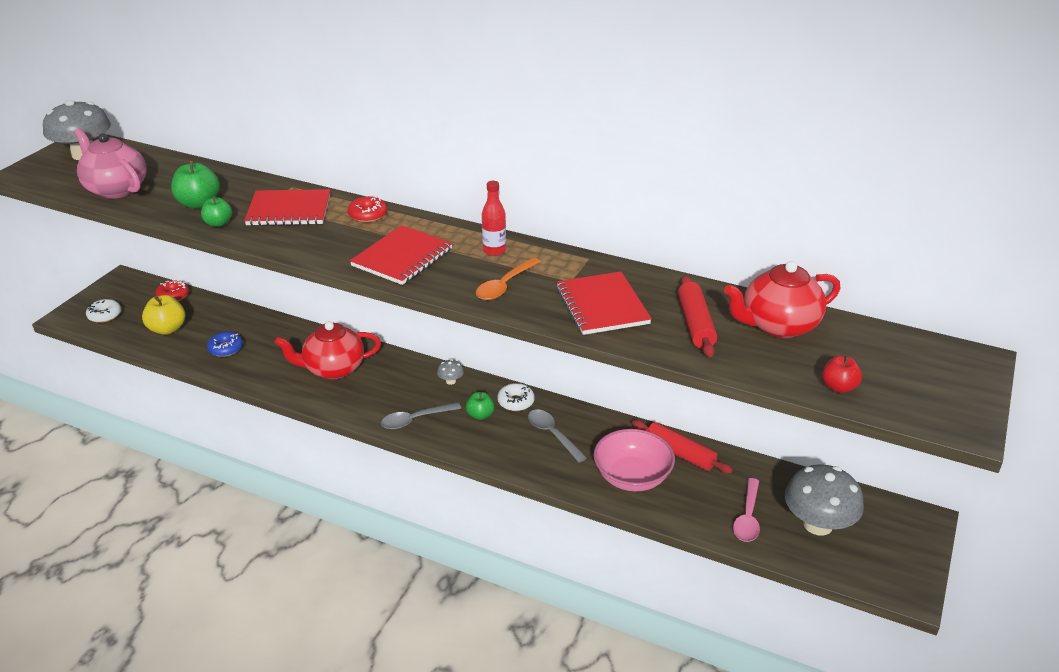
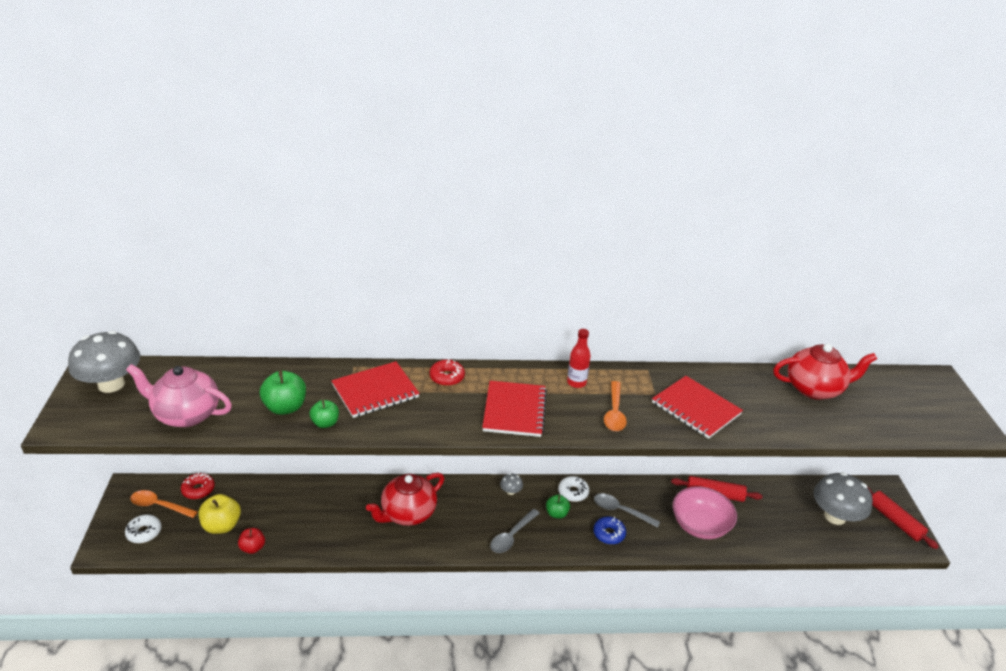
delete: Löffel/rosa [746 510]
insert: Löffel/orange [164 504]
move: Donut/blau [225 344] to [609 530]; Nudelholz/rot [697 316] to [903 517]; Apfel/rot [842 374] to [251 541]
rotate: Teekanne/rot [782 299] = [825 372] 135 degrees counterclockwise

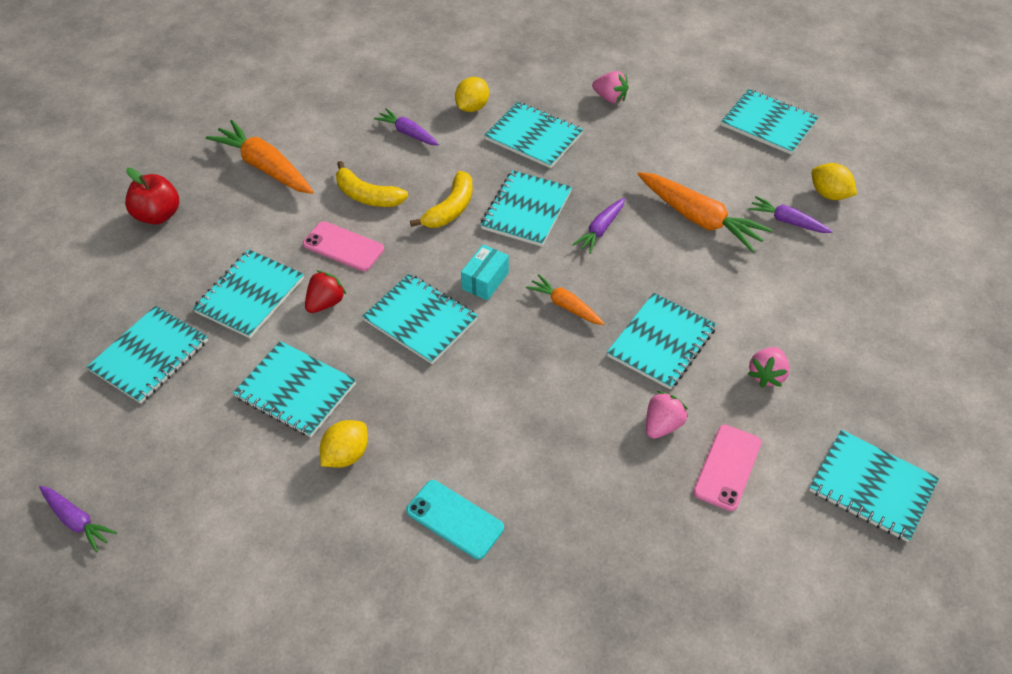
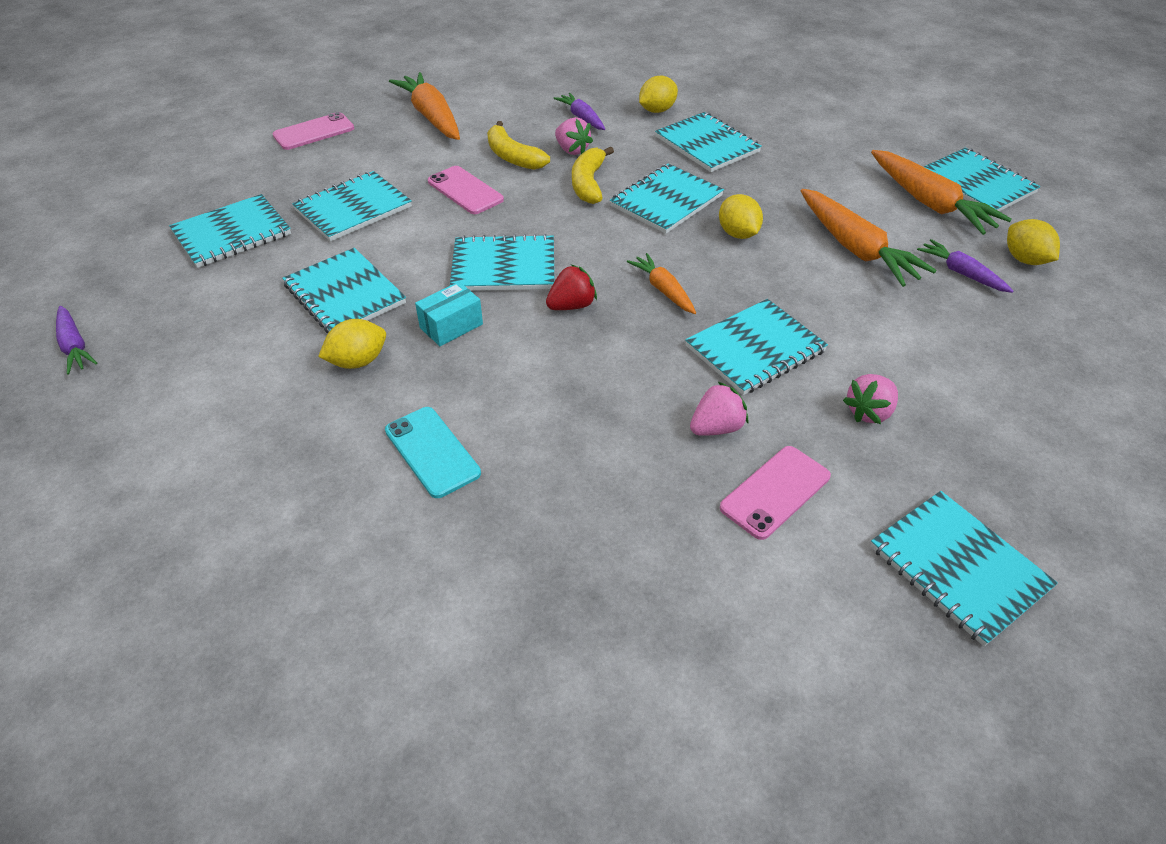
insert: Karotte/orange [941 192]
move: Erdbeere/rot [326 292] to [571 287]; Schachtel/türkis [485 273] to [449 314]; Erdbeere/rosa [610 87] to [574 136]
replace: Apfel/rot [152 196] to Handy/rosa [313 131]; Karotte/lila [598 226] to Zitrone/gelb [741 216]
rotate: Notizbuch/türkis [420 319] = [502 262] 60 degrees counterclockwise; Banane/gelb [441 199] = [593 175] 135 degrees clockwise

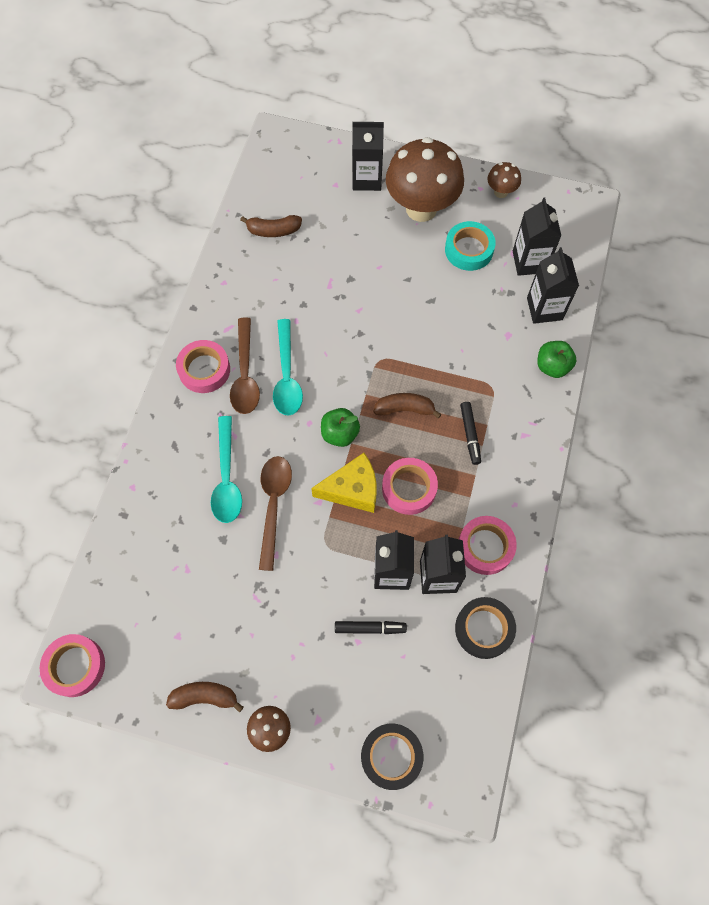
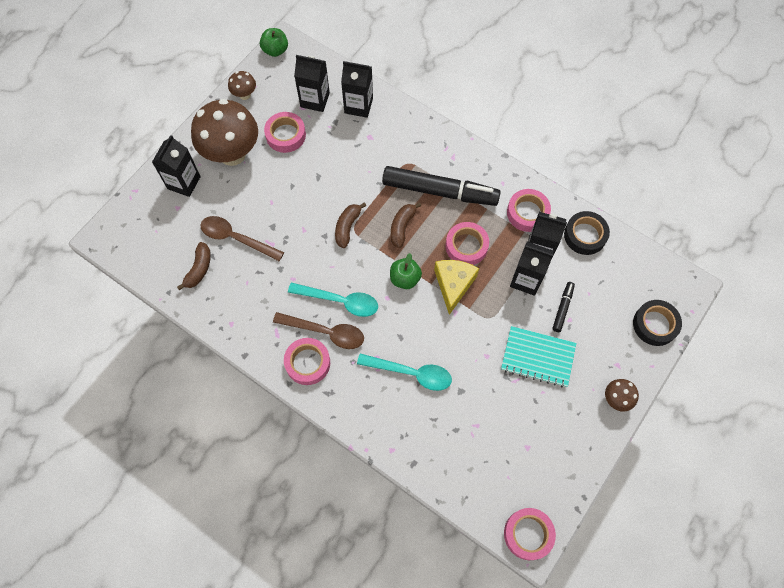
insert: Notizbuch/türkis [538 356]
move: Banane/braun [205 697] to [350 225]; Löffel/braun [275 513] to [242 238]; Apfel/grün [556 359] to [274 42]
recolor: Klebeband/türkis [470 246] to Klebeband/rosa [285 132]
resize: Filzstift/schwarz [470 433] = [441 186] x2.30

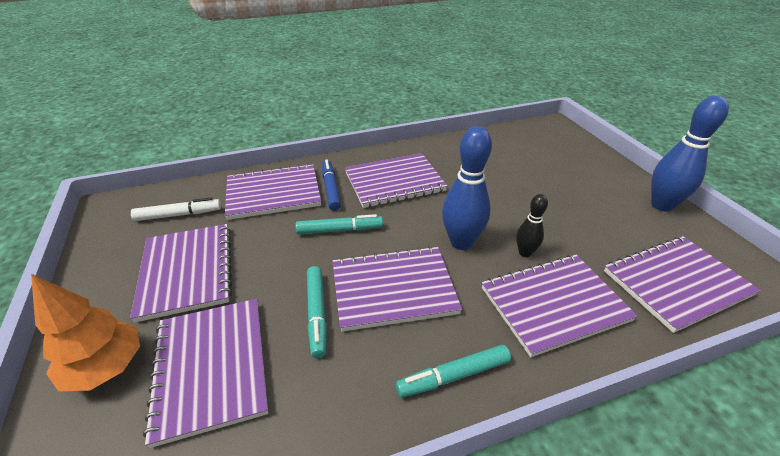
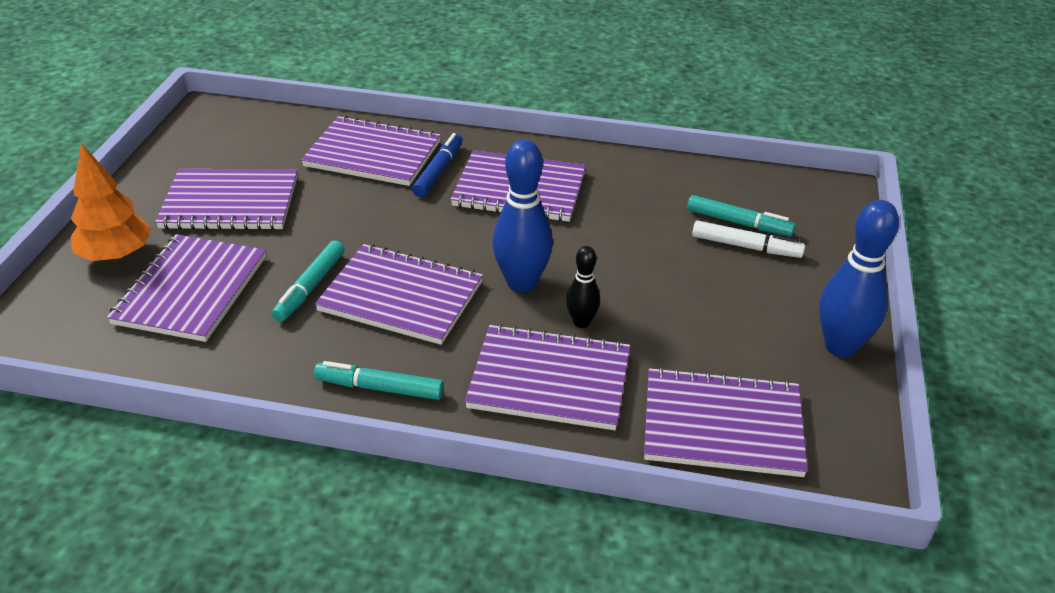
move: Filzstift/weiß [176 209] to [748 239]; Filzstift/türkis [339 224] to [741 215]
rotate: Notizbuch/lila [181 273] = [226 199] 75 degrees clockwise

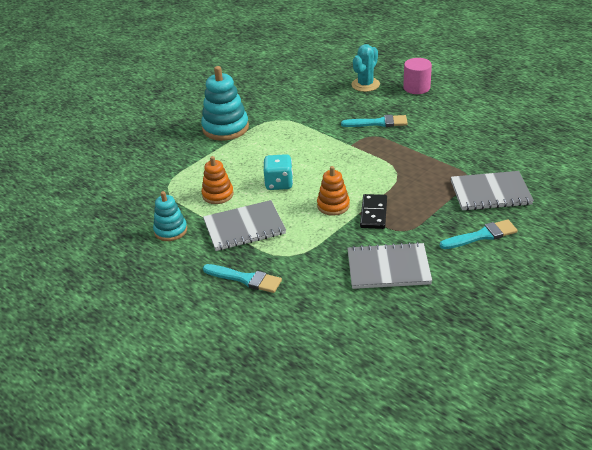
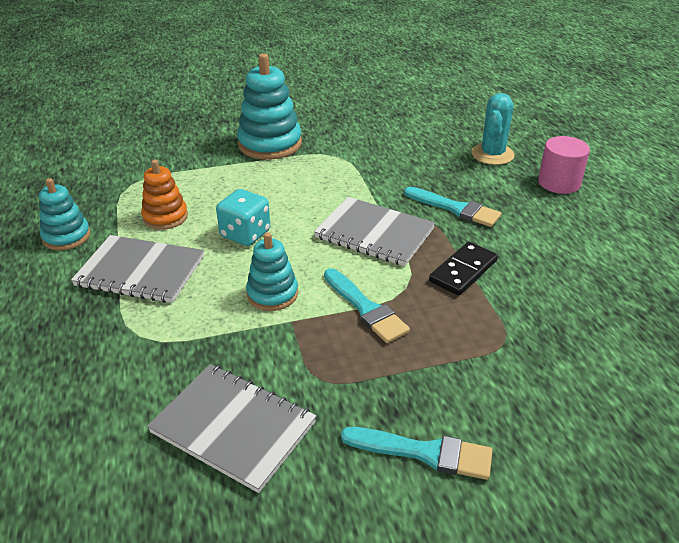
move: Pinsel/türkis [242 278] to [367 305]; Dominostein/schwarz [373 211] to [463 269]; Notizbuch/grau [492 191] to [374 231]
recolor: Stapelspielzeug/orange [333 191] to Stapelspielzeug/türkis [272 271]
rotate: Kaktus/türkis [365 68] = [493 129] 45 degrees counterclockwise

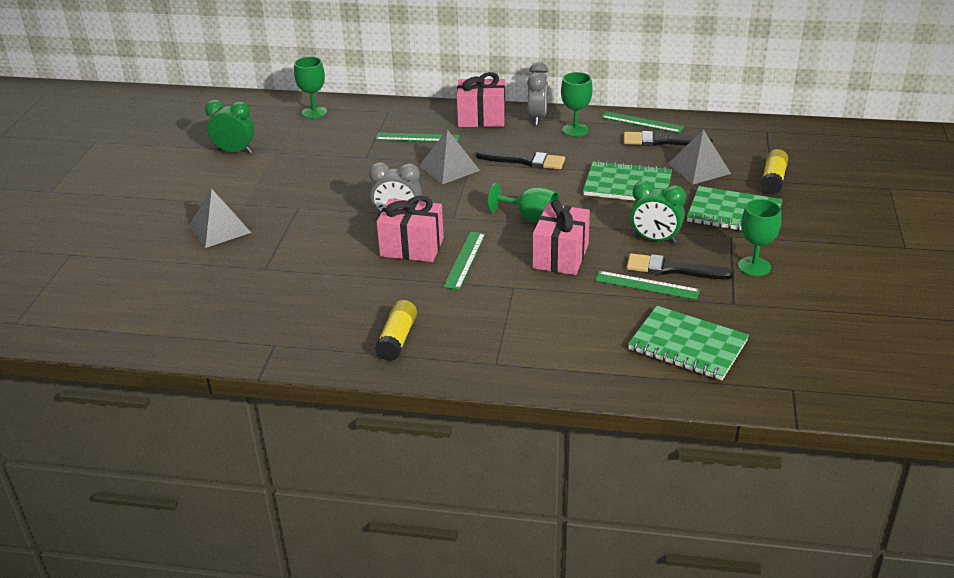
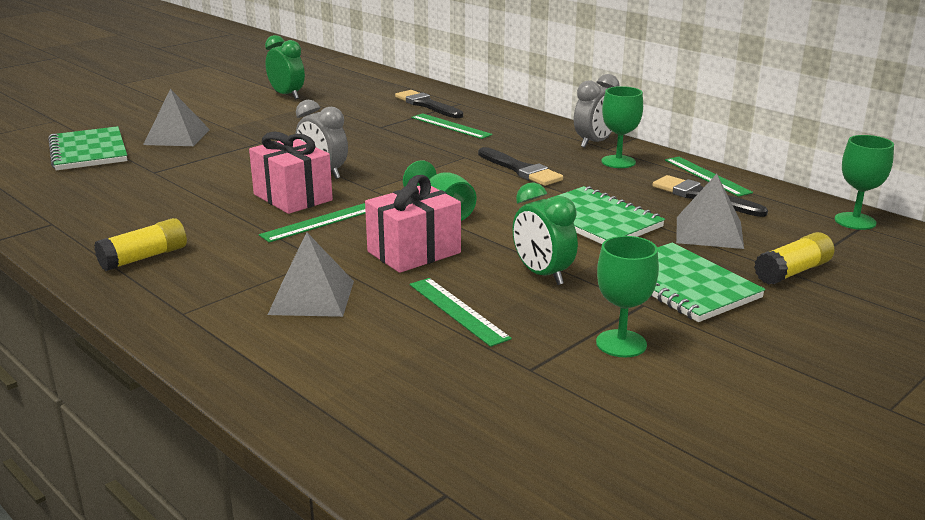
delete: Geschenk/rosa [481 99]
move: Kelch/grün [310 88] to [864 182]; Pyramide/grau [449 156] to [311 275]; Pinsel/schwarz [680 266] to [429 104]; Notizbuch/grün [688 343] to [88 148]

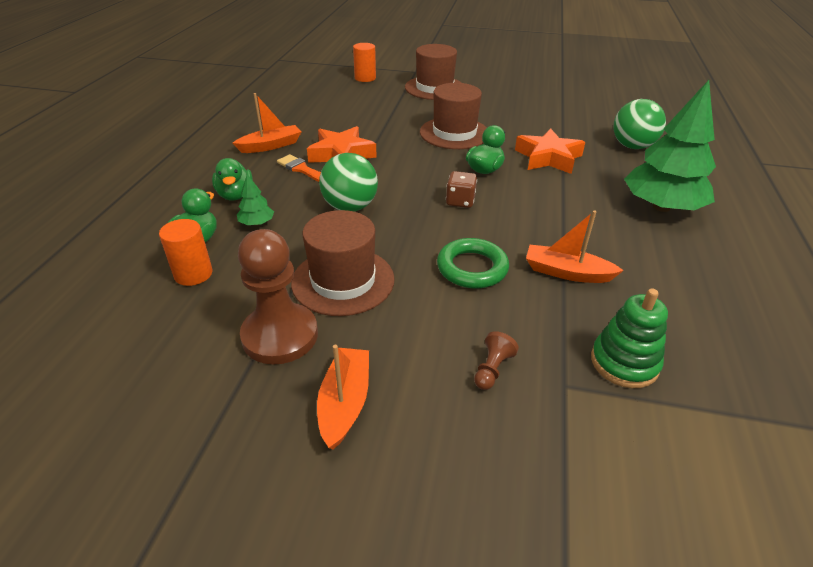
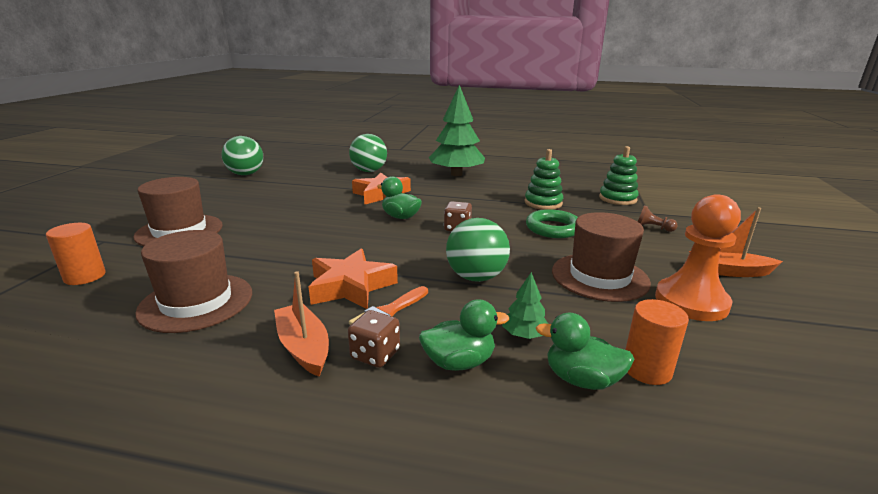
insert: Ball/grün [242 155]; Spielwürfel/braun [374 339]
move: Hut/braun [453 116] to [193 281]
replace: Boot/orange [575 246] to Stapelspielzeug/grün [544 179]
recolor: Bauer/braun [278 296] to Bauer/orange [698 257]

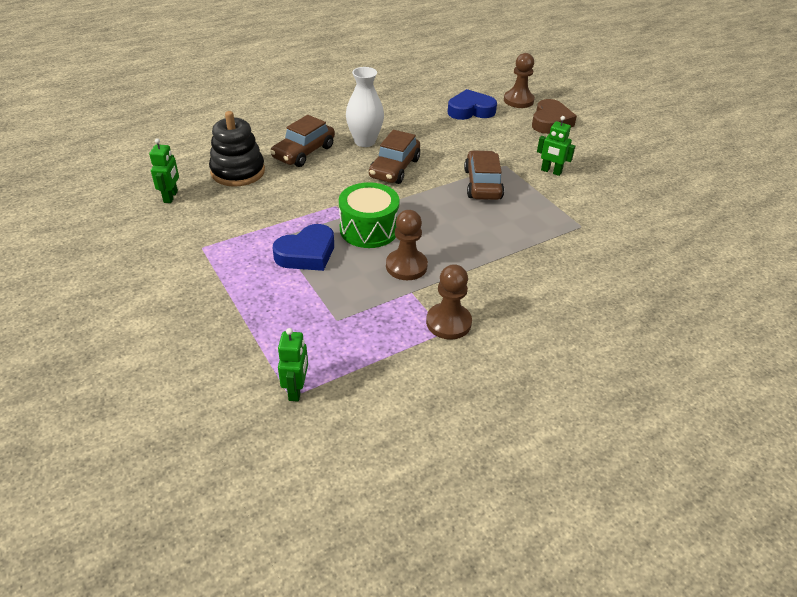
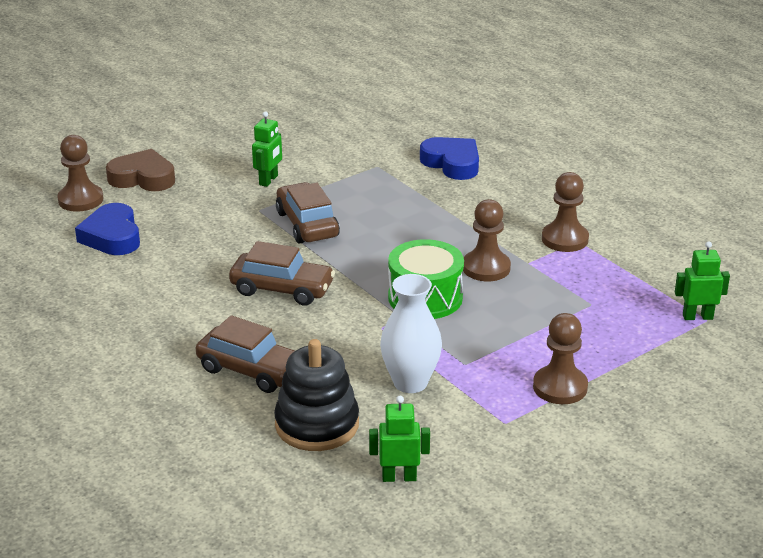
insert: Bauer/braun [560 358]
move: Herz/blau [303 247] to [449 158]; Vase/weiß [365 107] to [411 333]
rotate: Auto/braun [484 175] = [308 213] 75 degrees clockwise

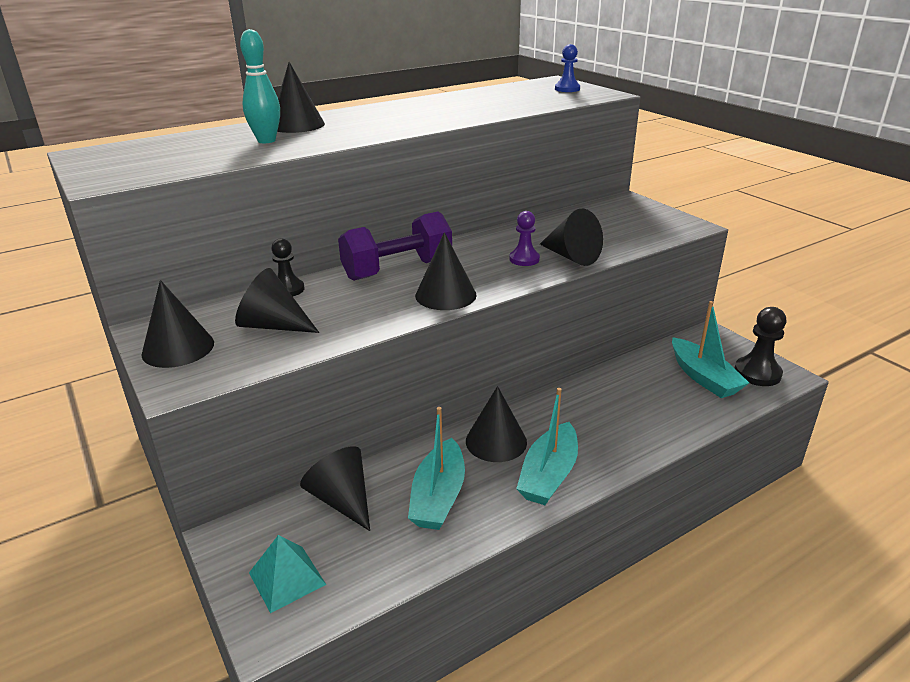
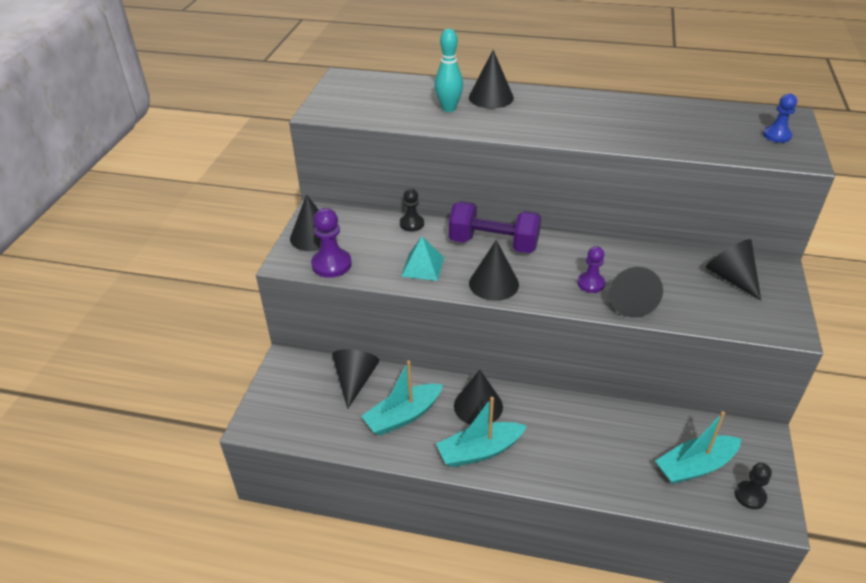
insert: Bauer/lila [331 243]
move: Kegel/schwarz [277 300] to [733 270]; Pyramide/türkis [287 574] to [422 258]
rotate: Boot/türkis [710 349] = [698 447] 45 degrees clockwise
resize: Bauer/schwarz [760 346] = [753 486] x0.66

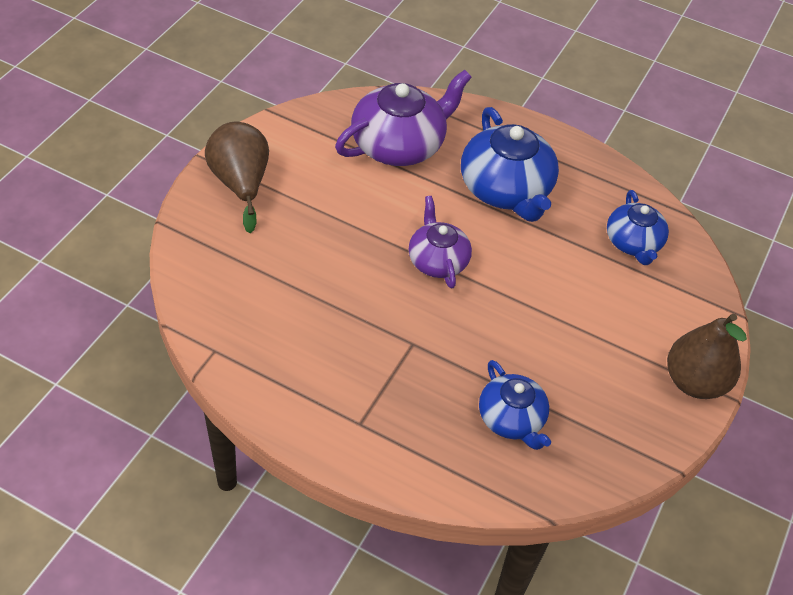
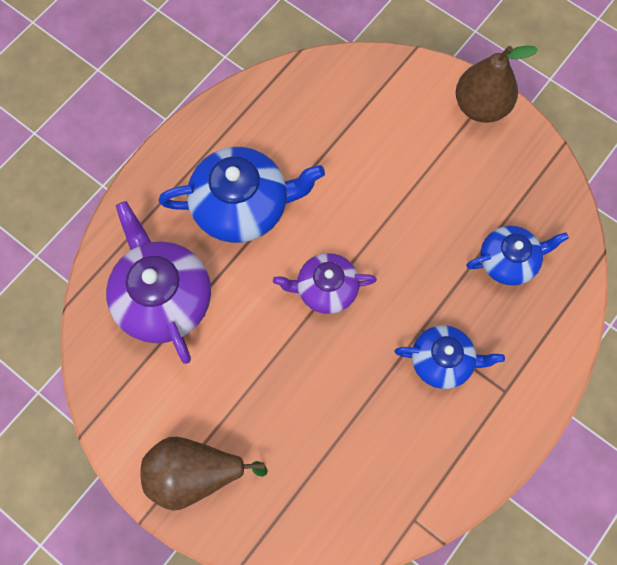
move: Teekanne/blau [638 227] to [449 357]

